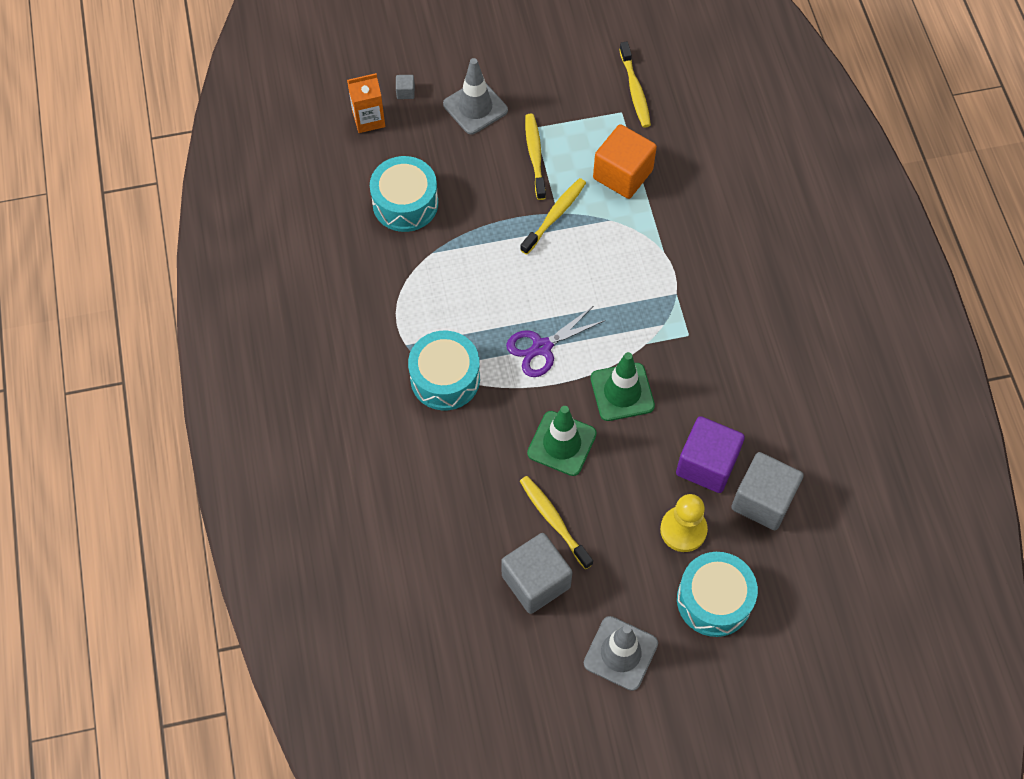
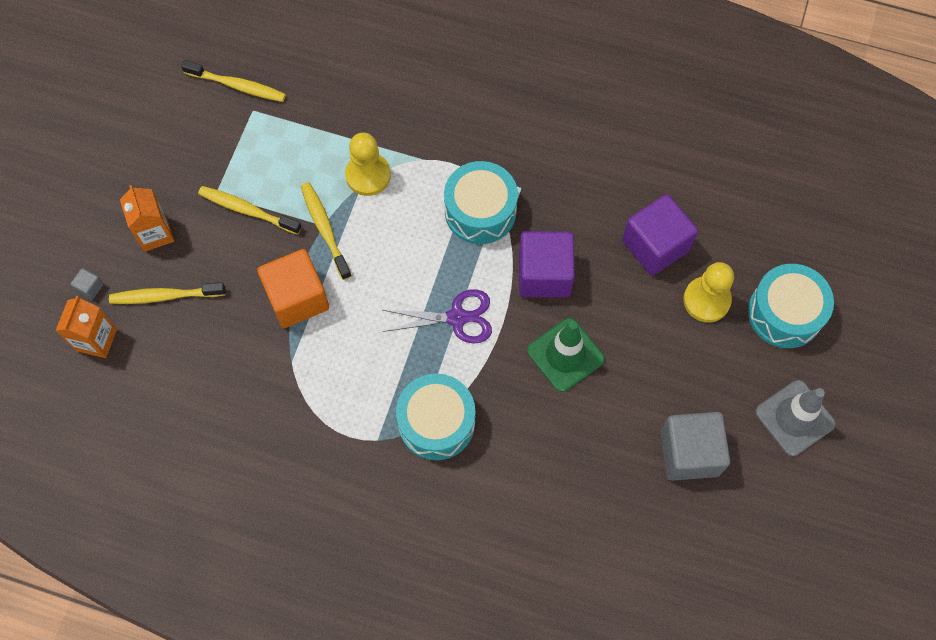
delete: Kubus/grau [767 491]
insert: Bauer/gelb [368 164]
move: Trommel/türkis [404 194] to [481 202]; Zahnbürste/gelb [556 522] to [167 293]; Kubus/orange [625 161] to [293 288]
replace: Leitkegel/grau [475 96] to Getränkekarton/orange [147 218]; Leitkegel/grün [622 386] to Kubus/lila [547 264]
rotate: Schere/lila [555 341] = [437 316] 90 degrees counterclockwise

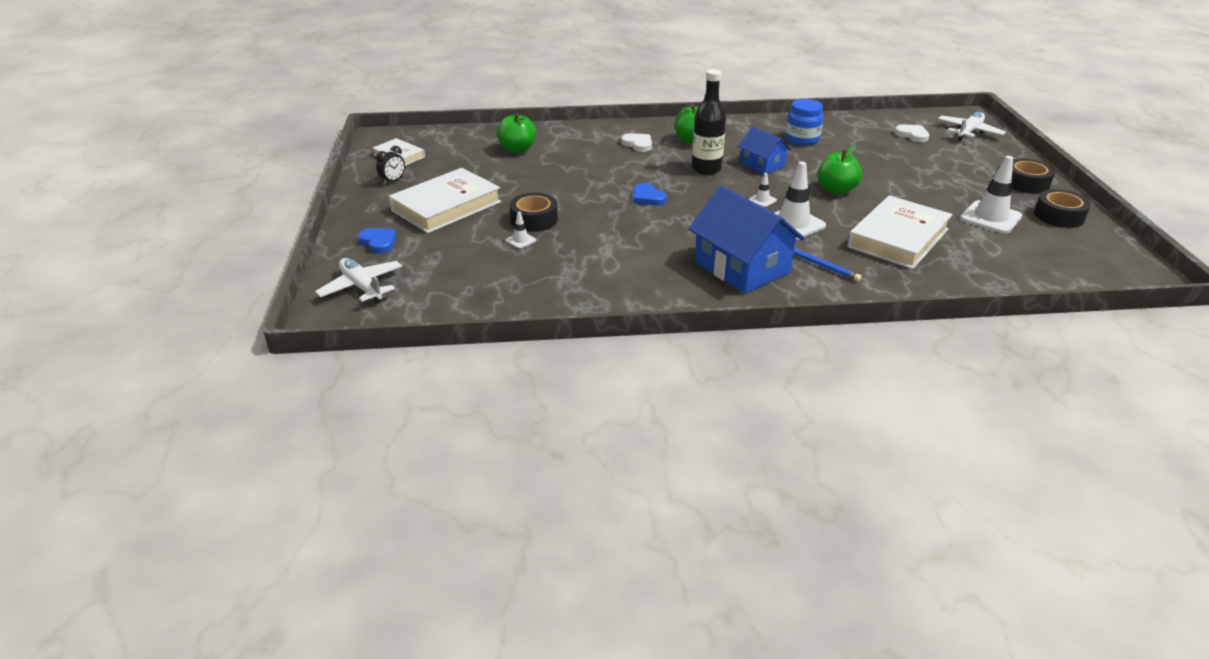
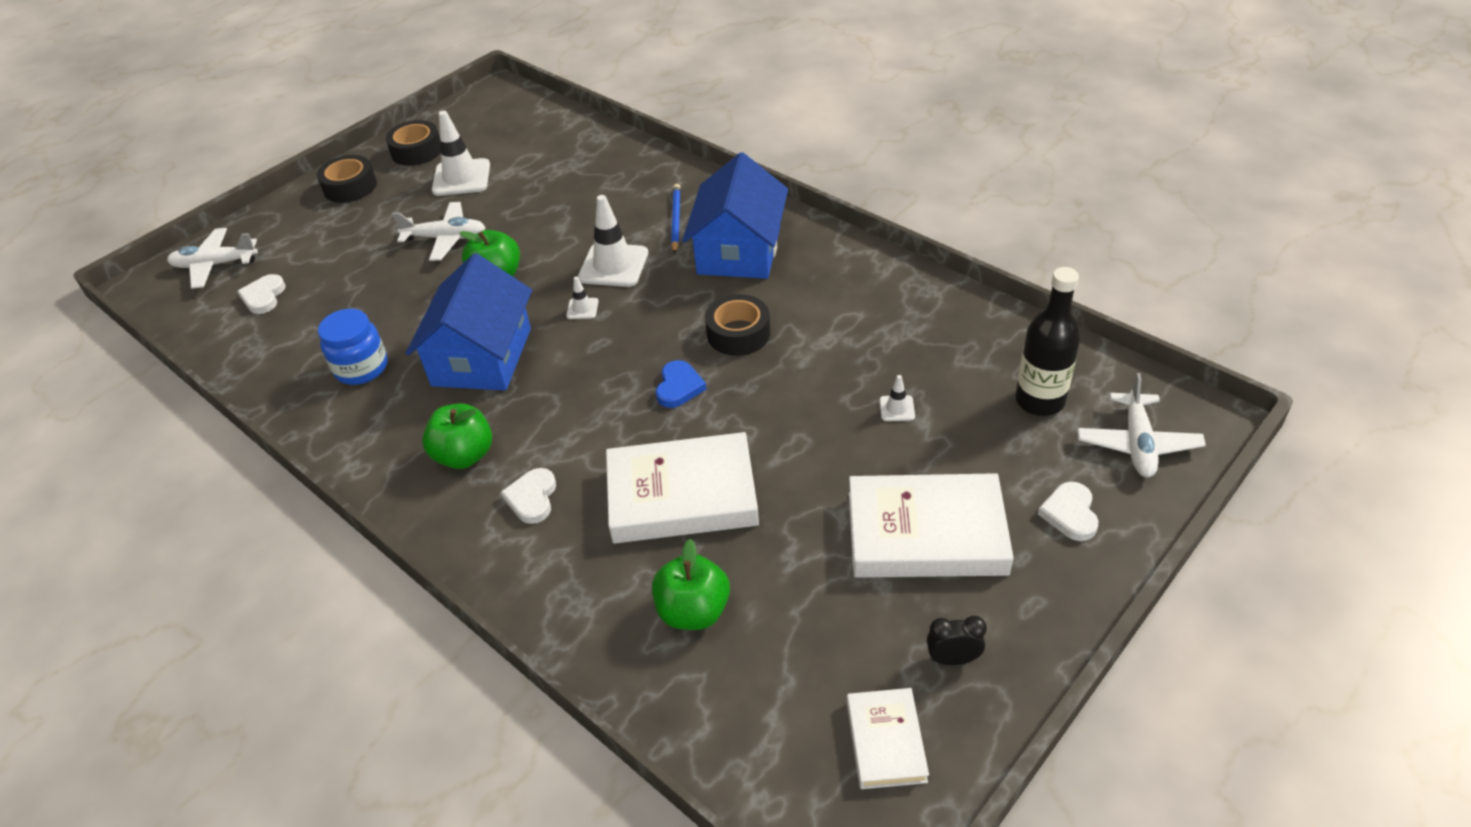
insert: Flugzeug/weiß [439 231]
move: Klebeband/schwarz [534 212] to [737 325]; Flasche/schwarz [709 122] to [1048 341]; Buch/weiß [899 232] to [682 487]
recolor: Herz/blau [377 241] to Herz/weiß [1068 511]
resize: Haus/blau [765 150] = [469 322] x1.76

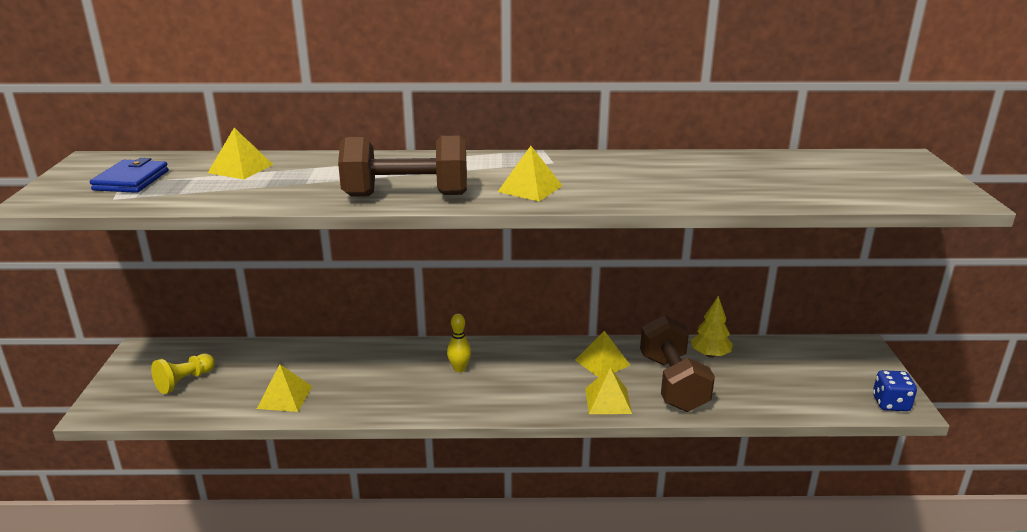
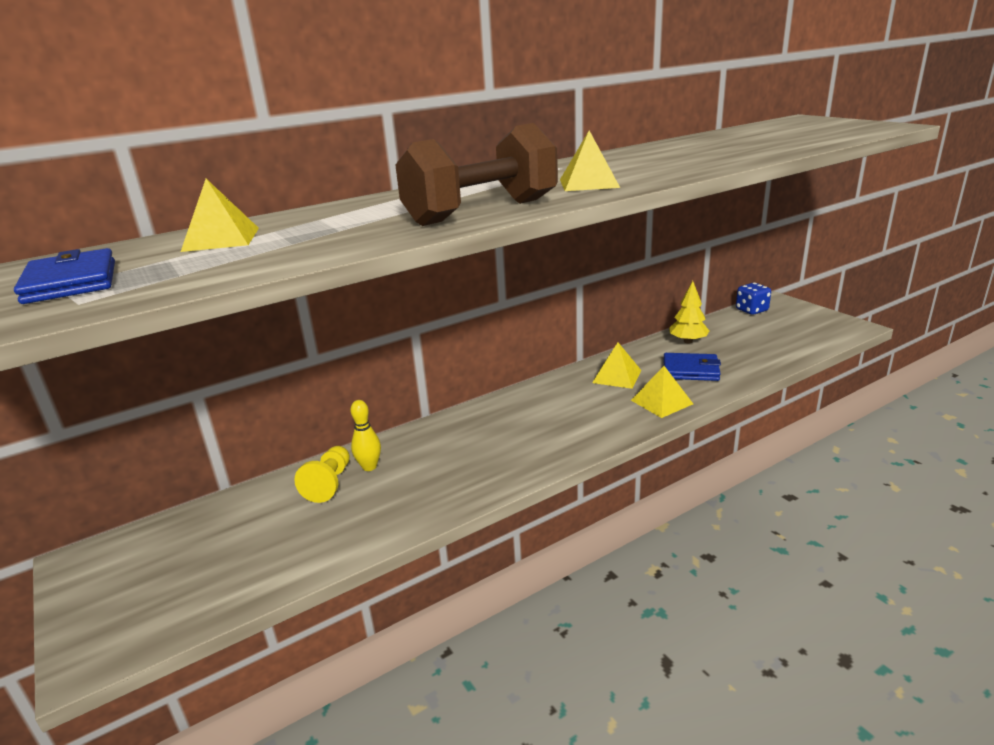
delete: Pyramide/gelb [284 388]
move: Bauer/gelb [183 373] to [322 474]; Bowlingkegel/gelb [459 343] to [365 435]; Spielwürfel/blau [895 390] to [753 299]
replace: Hantel/braun [677 363] to Geldbörse/blau [692 367]

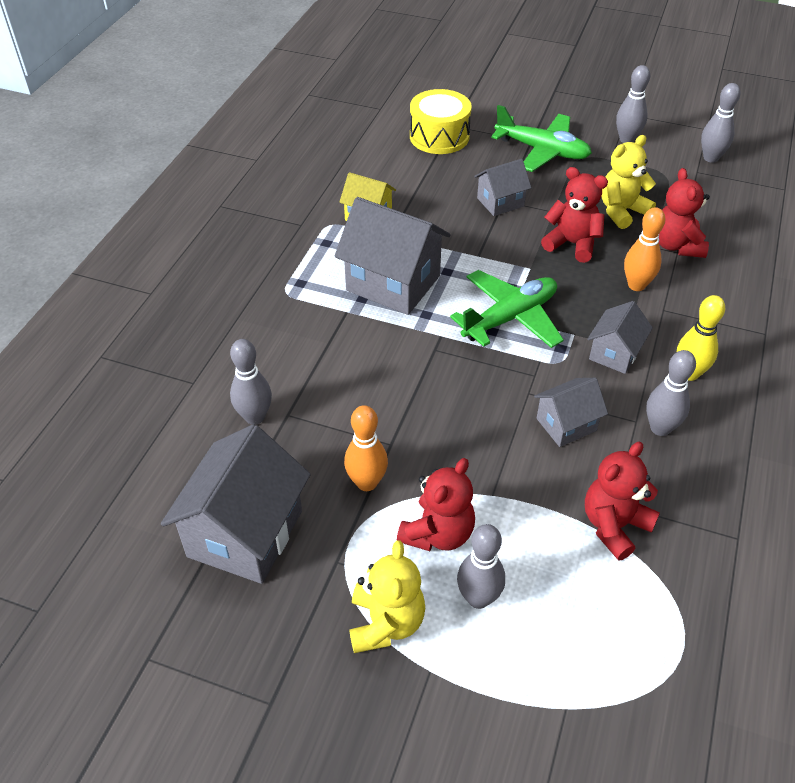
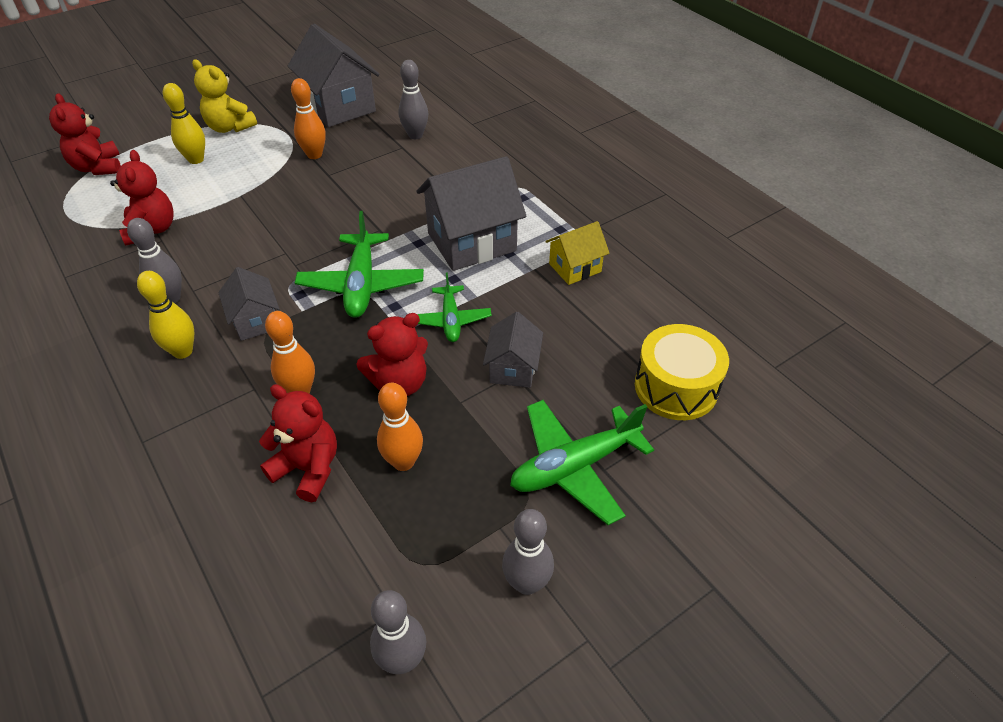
delete: Haus/grau [571 412]
insert: Flugzeug/grün [454 307]
move: Teddybär/rot [436 504] to [85 134]
replace: Teddybär/gelb [628 182] to Bowlingkegel/orange [400 427]
recolor: Bowlingkegel/grau [481 566] to Bowlingkegel/gelb [184 123]

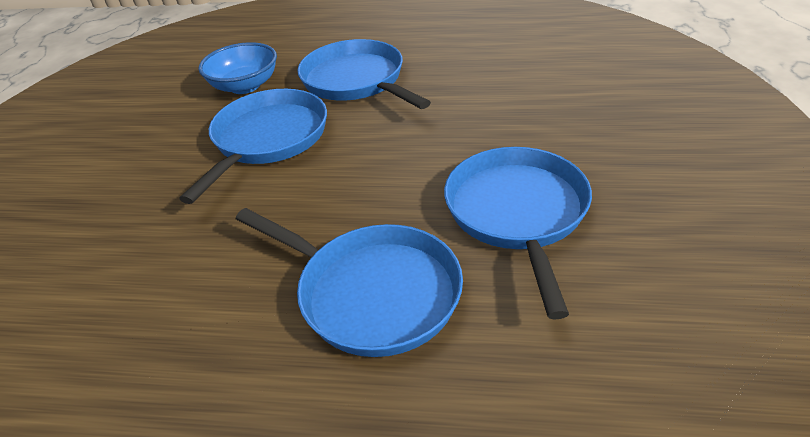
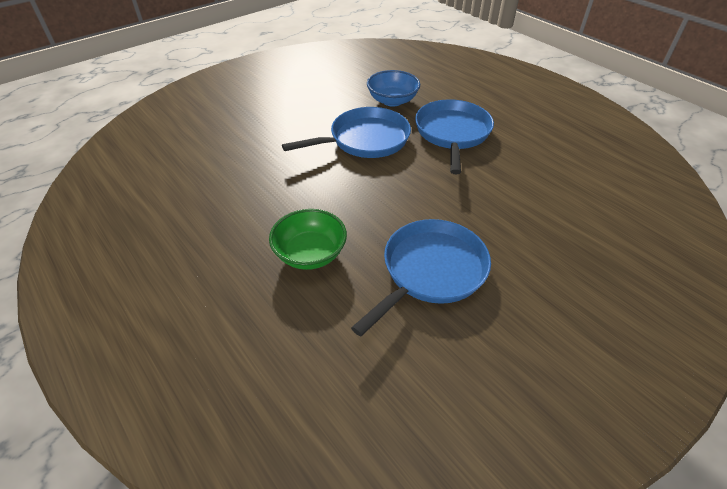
replace: Pfanne/blau [349 282] to Schüssel/grün [308 239]

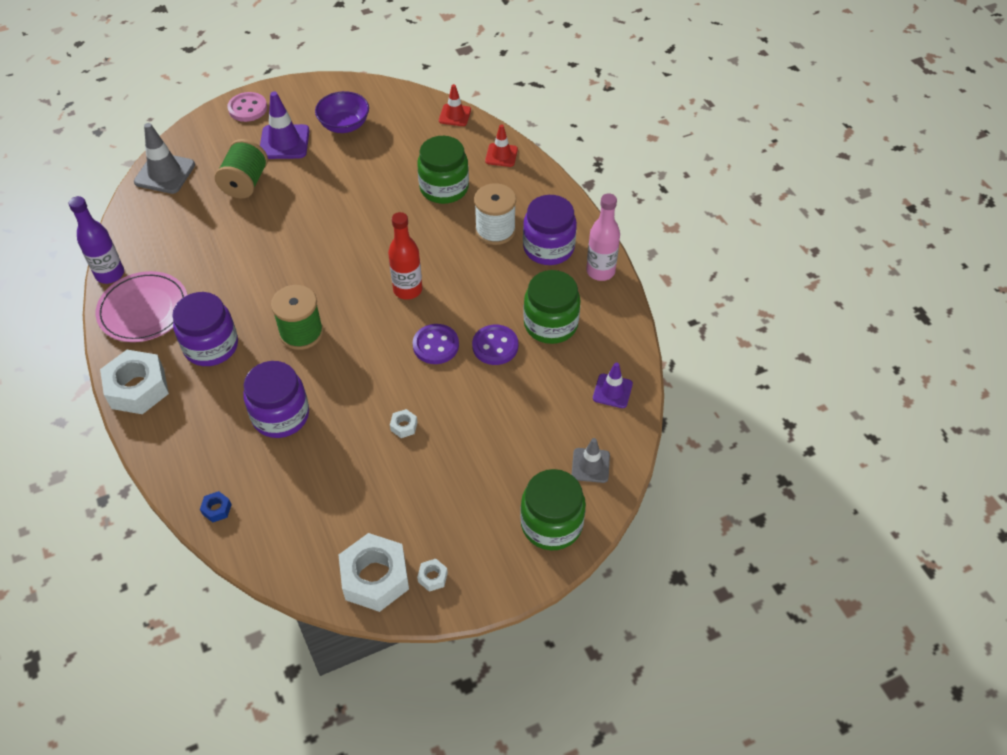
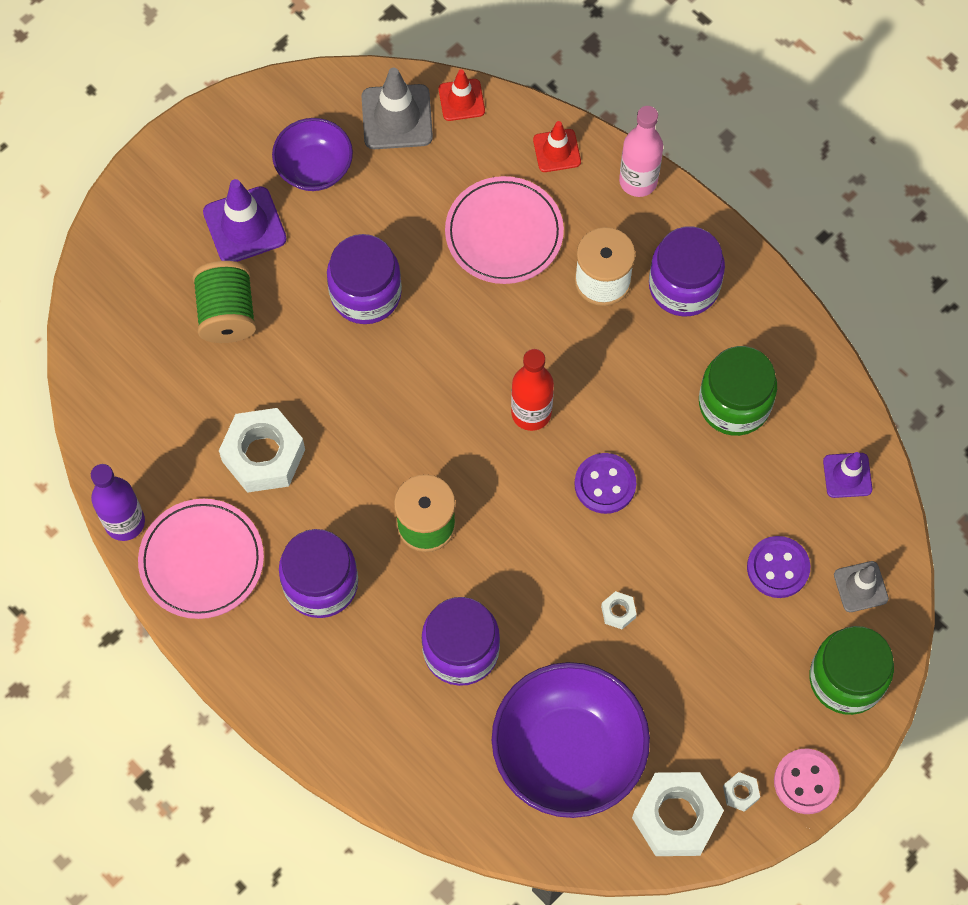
delete: Sechskantmutter/blau [216 507]
insert: Einmachglas/lila [364 279]; Schüssel/lila [571 740]
move: Sechskantmutter/weiß [134 382] to [262 450]; Leitkegel/grau [164 158] to [397 108]; Knopf/rosa [247 107] to [807 781]; Knopf/lila [495 345] to [778 567]; Flasche/rosa [603 237] to [641 151]
replace: Einmachglas/grün [443 170] to Teller/rosa [504 230]

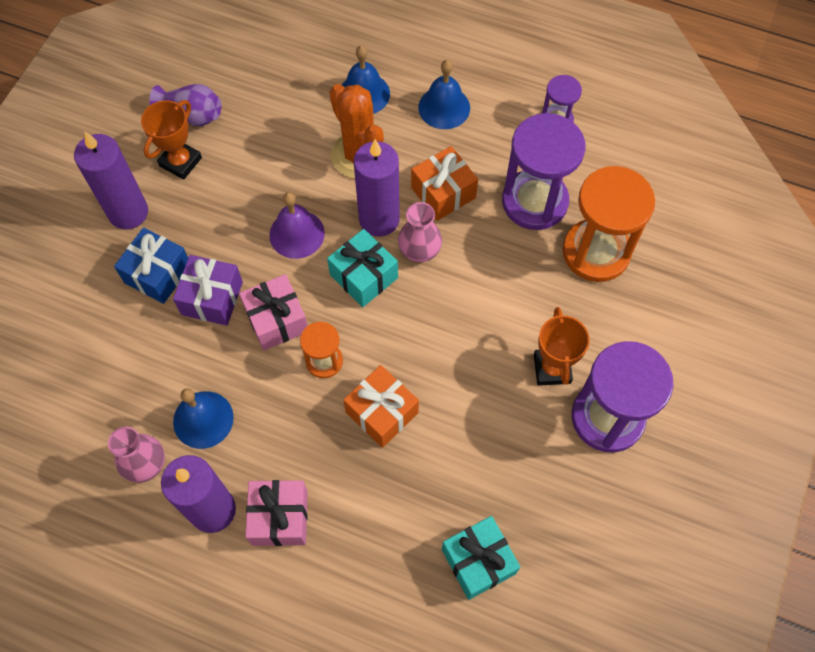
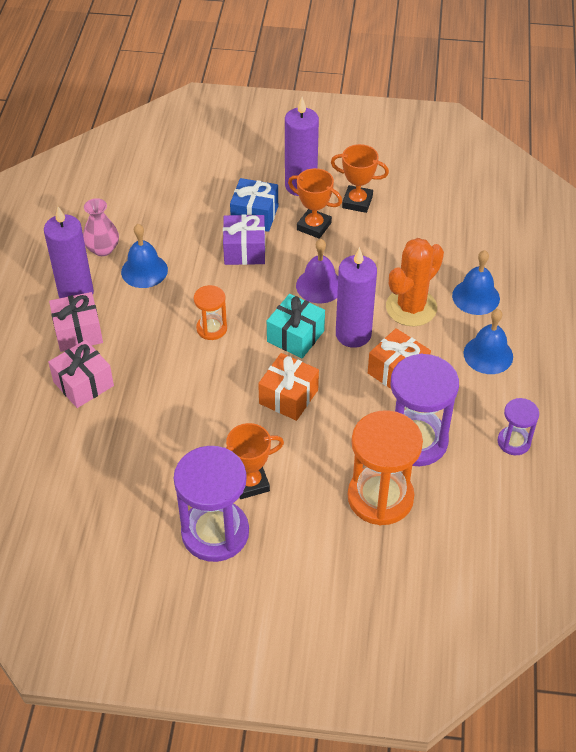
delete: Vase/lila [185 105]; Vase/rosa [420 232]; Geschenk/türkis [481 558]
insert: Pokal/orange [315 203]
move: Geschenk/rosa [273 312] to [81 374]; Geschenk/orange [381 406] to [288 387]

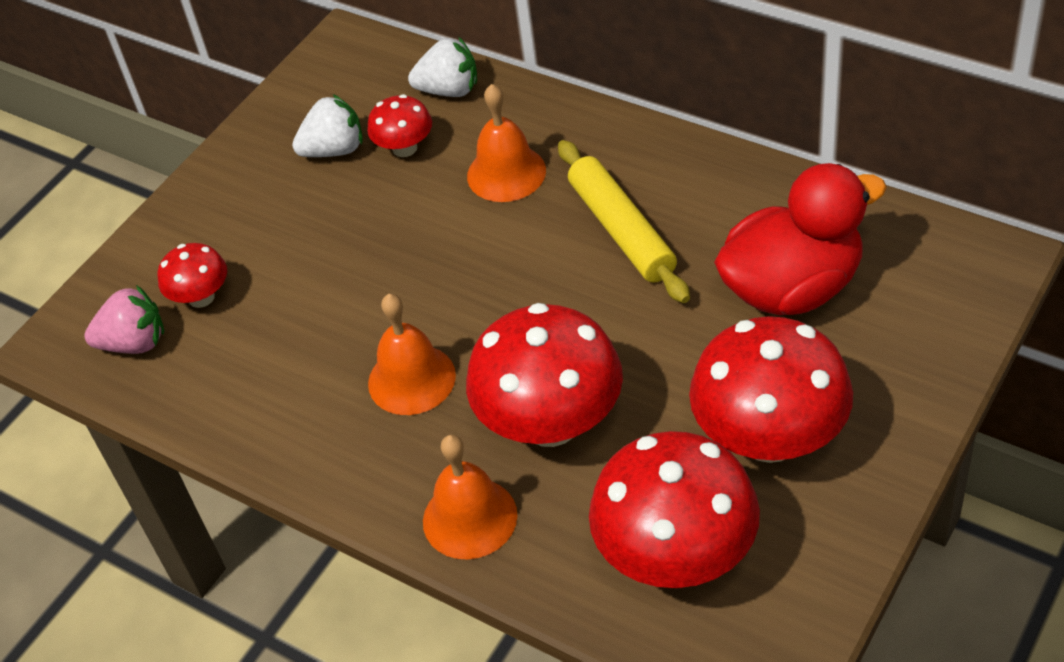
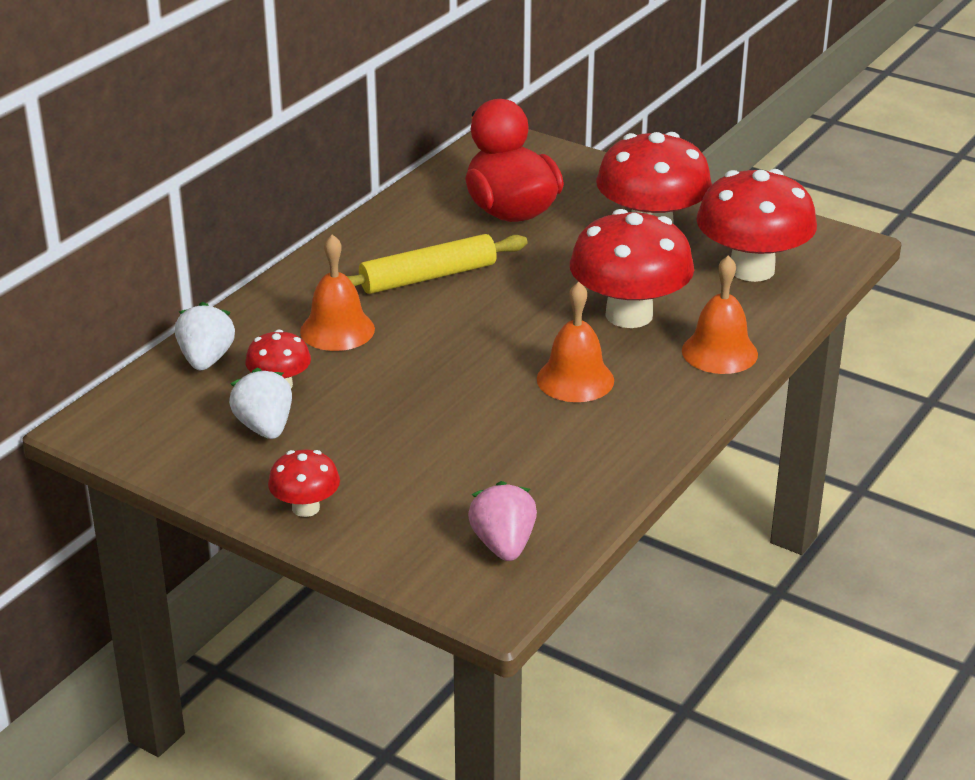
move: Pilz/rot [192 275] to [304 483]

